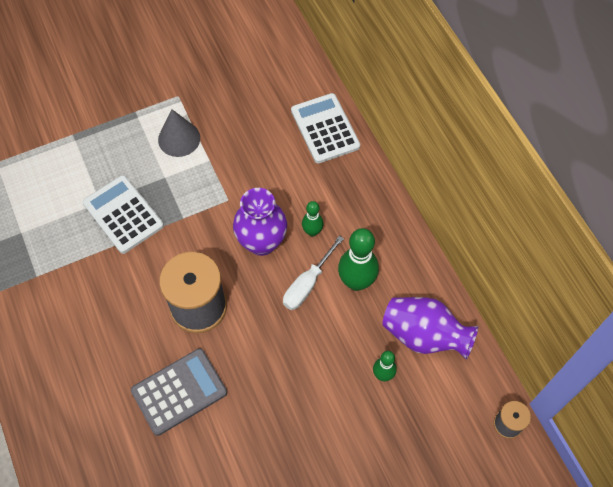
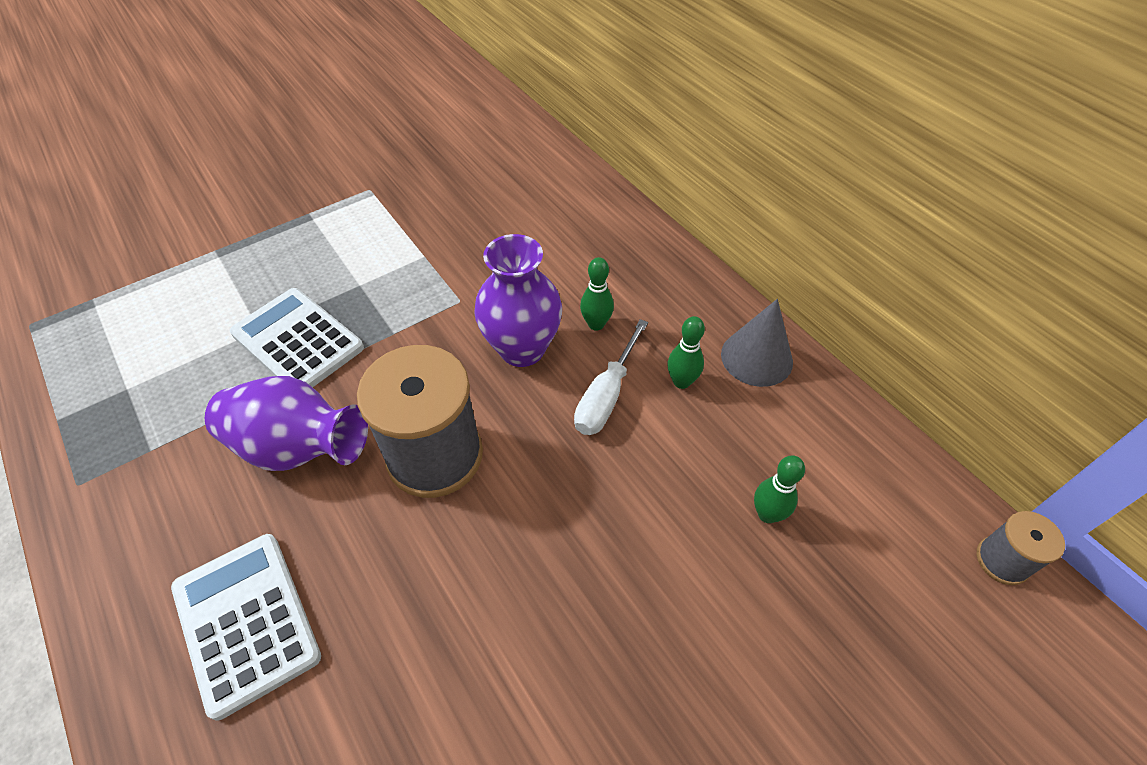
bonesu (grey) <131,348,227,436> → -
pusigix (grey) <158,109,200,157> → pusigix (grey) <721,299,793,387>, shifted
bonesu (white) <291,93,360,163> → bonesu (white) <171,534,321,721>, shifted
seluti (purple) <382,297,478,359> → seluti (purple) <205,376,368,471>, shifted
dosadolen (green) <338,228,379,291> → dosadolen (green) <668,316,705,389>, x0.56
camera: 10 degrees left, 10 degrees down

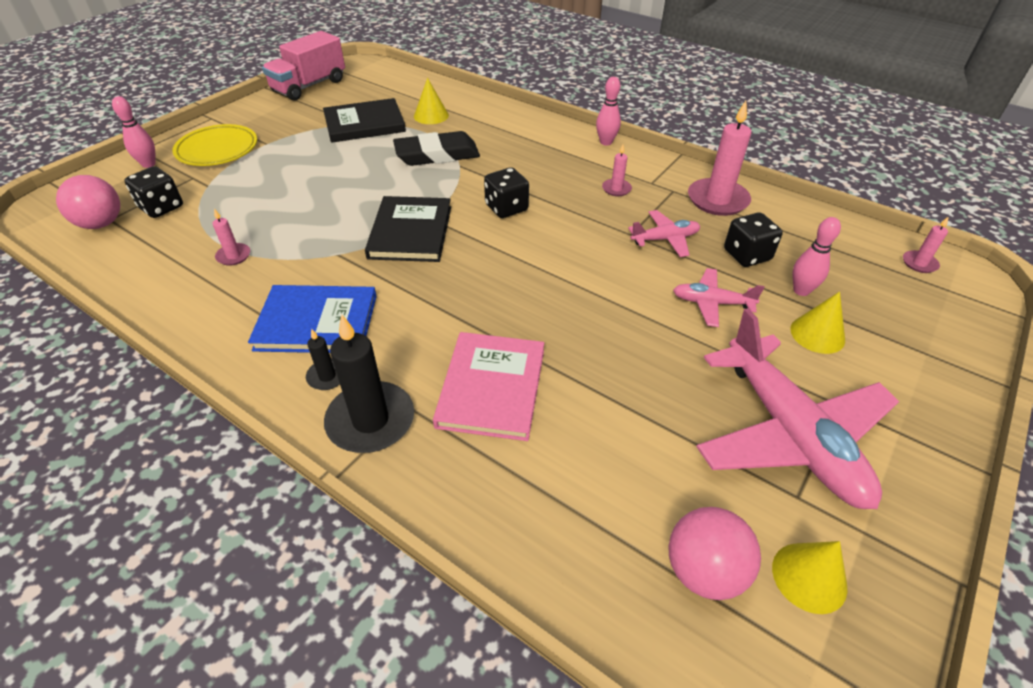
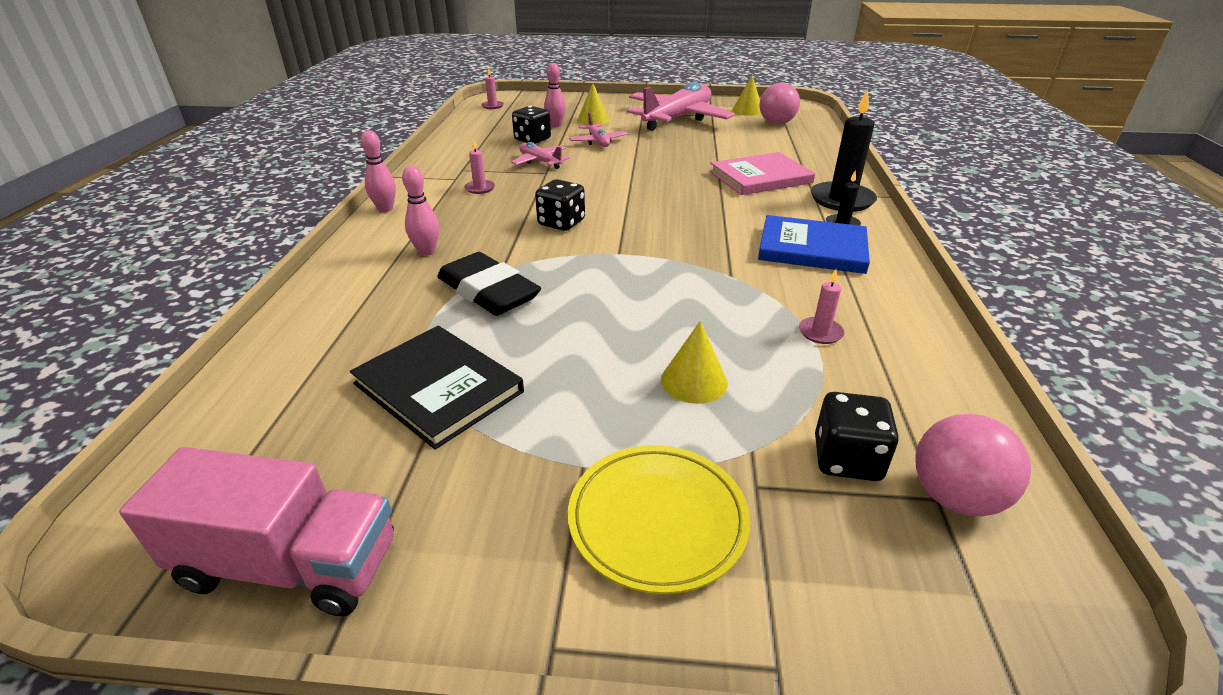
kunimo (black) <365,196,451,262> → -
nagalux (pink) <688,101,751,216> → -
dosadolen (pink) <112,96,156,168> → dosadolen (pink) <402,166,439,256>, shifted
pusigix (yellow) <414,78,449,124> → pusigix (yellow) <661,321,728,404>, shifted
kunimo (blue) <248,285,377,353> → kunimo (blue) <758,215,870,274>, 45 degrees counterclockwise
camera: 120 degrees left, 10 degrees down

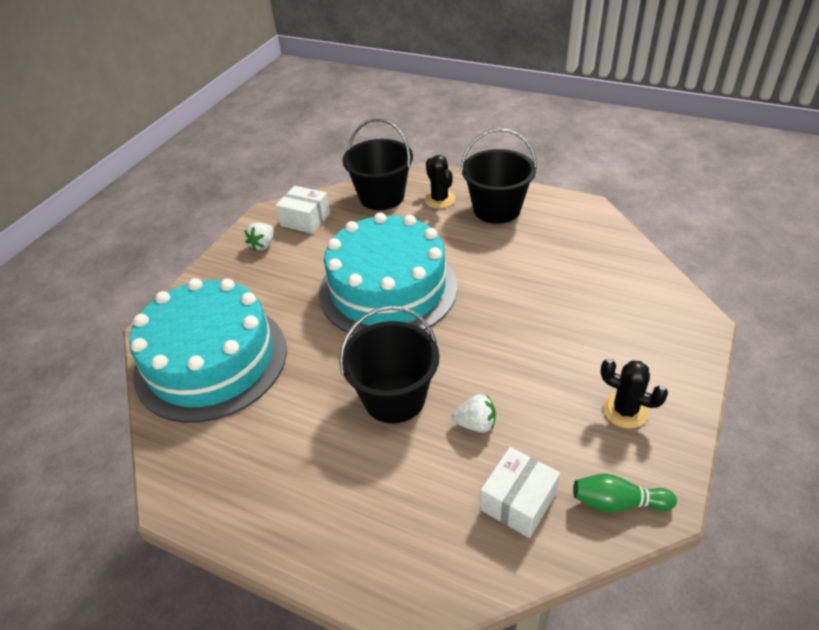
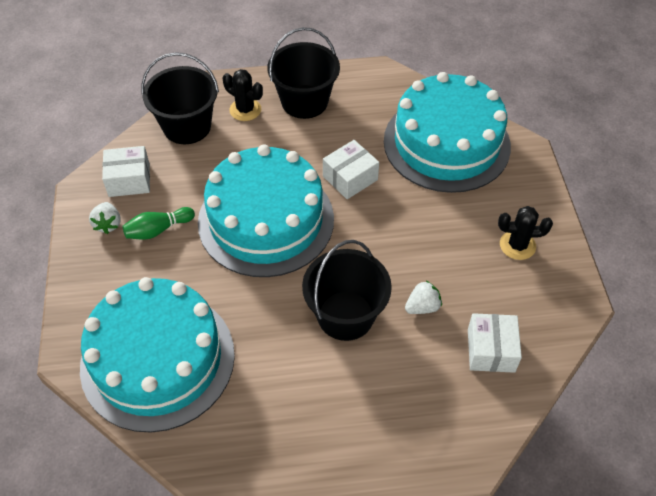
- → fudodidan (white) <323,140,379,199>
- → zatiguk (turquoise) <384,72,511,193>
dosadolen (green) <573,473,677,512> → dosadolen (green) <122,207,195,240>, shifted
camera: 35 degrees left, 10 degrees up

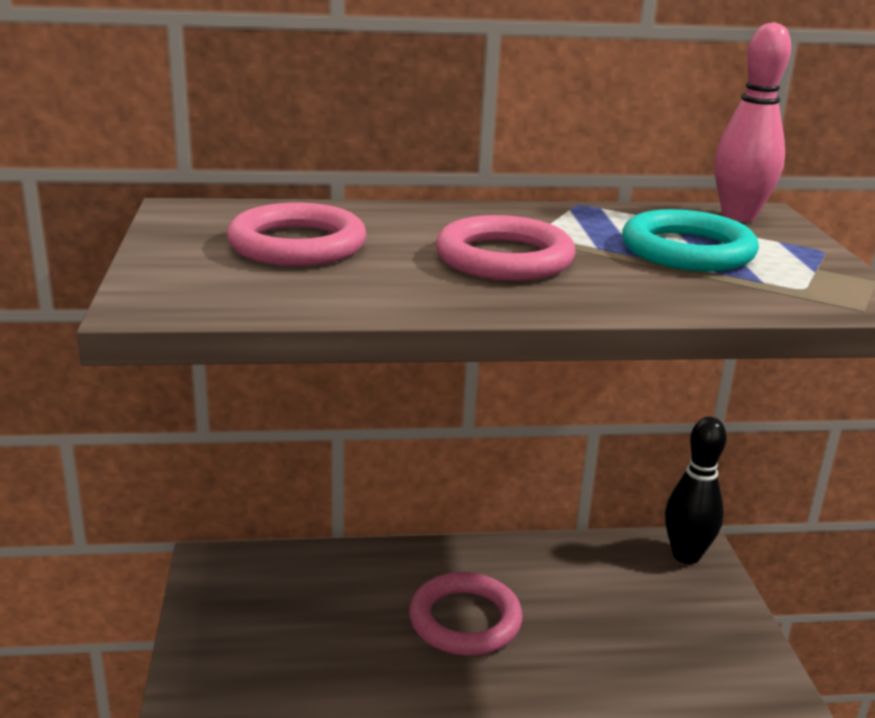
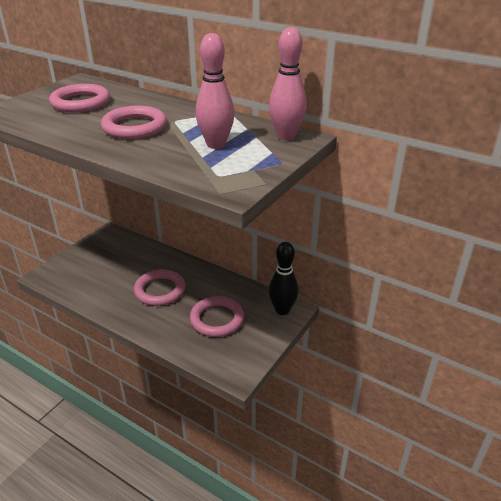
- → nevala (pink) <190,296,244,337>
nevala (turquoise) <622,209,759,271> → dosadolen (pink) <196,33,235,149>
camera: 40 degrees right, 10 degrees up

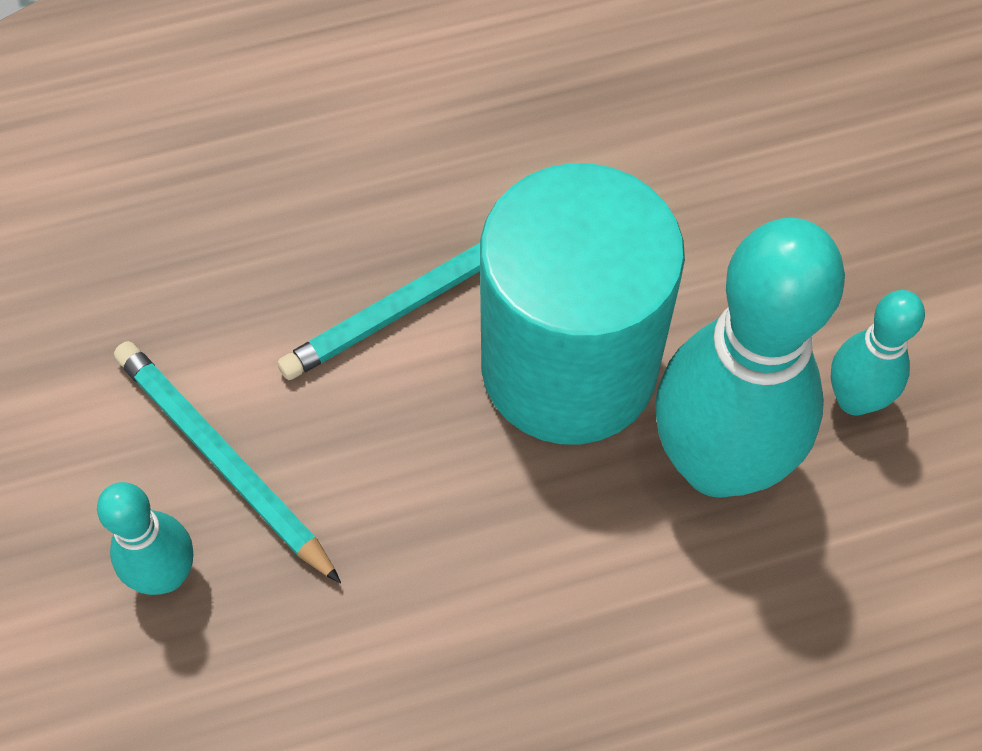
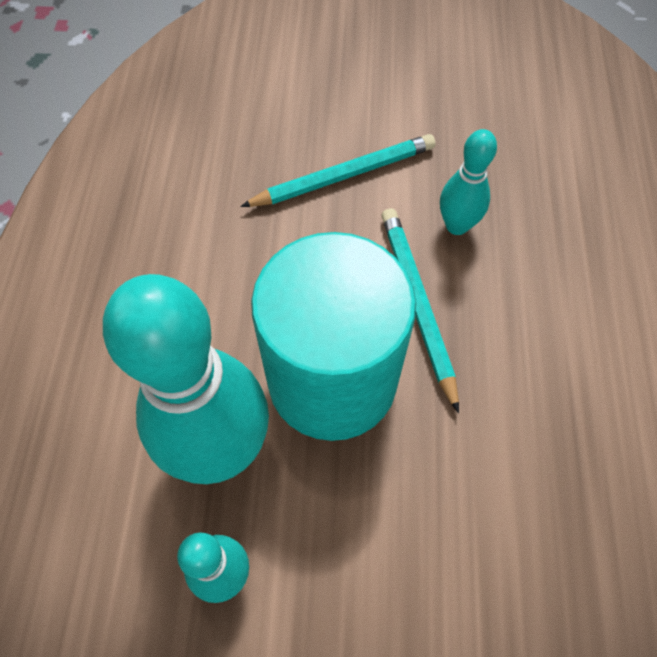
dosadolen (turquoise) <97,482,193,595> → dosadolen (turquoise) <440,129,497,235>, shifted
camera: 110 degrees right, 0 degrees up

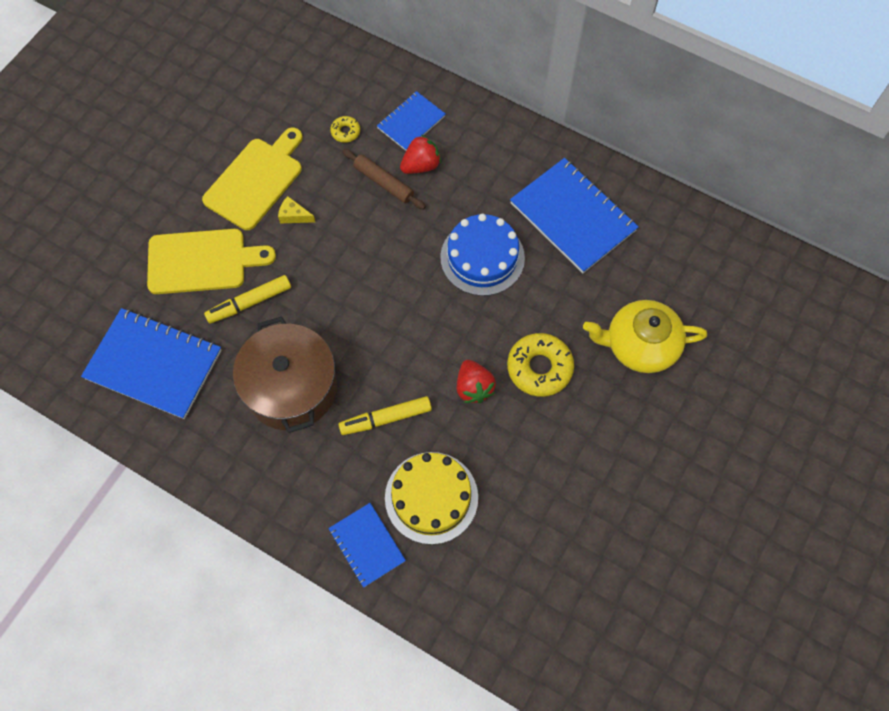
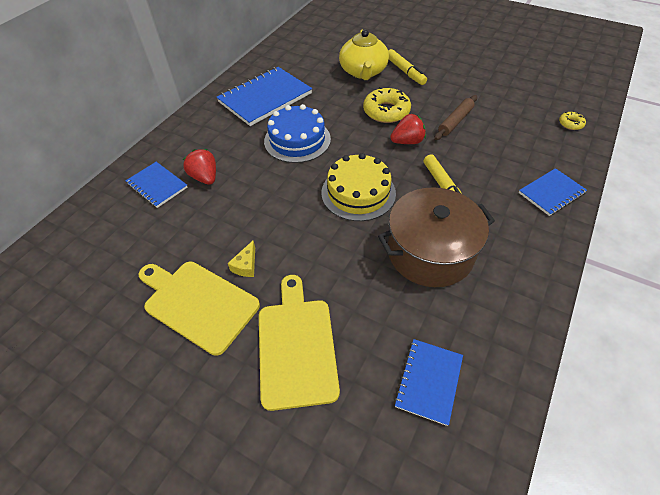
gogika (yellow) <204,275,291,324> → gogika (yellow) <388,49,427,85>, shifted
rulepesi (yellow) <330,116,360,143> → rulepesi (yellow) <559,112,586,130>, shifted
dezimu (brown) <342,149,426,210> → dezimu (brown) <434,95,477,140>, shifted
zatiguk (yellow) <385,452,478,545> → zatiguk (yellow) <321,153,396,221>, shifted
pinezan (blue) <81,308,221,419> → pinezan (blue) <394,339,463,426>, x0.56
camera: 90 degrees left, 15 degrees down

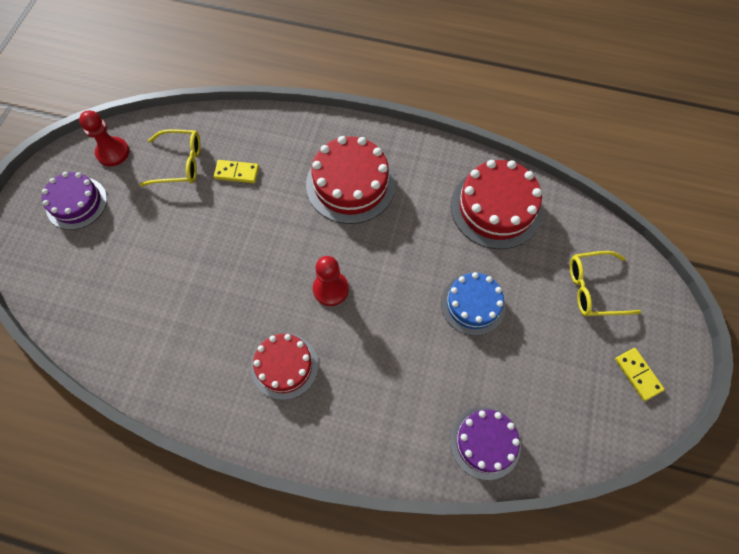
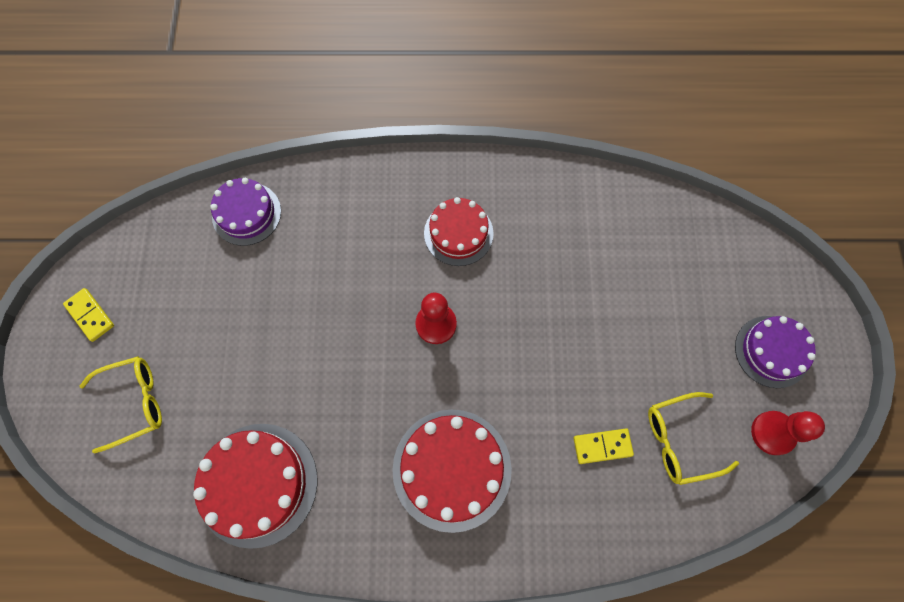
zatiguk (blue) <441,272,506,336> → -
camera: 165 degrees right, 5 degrees up

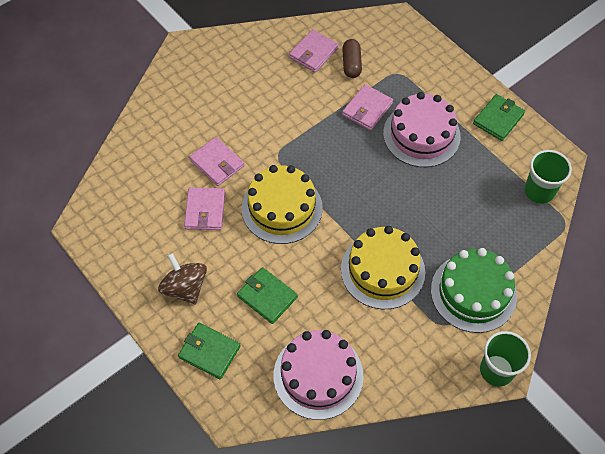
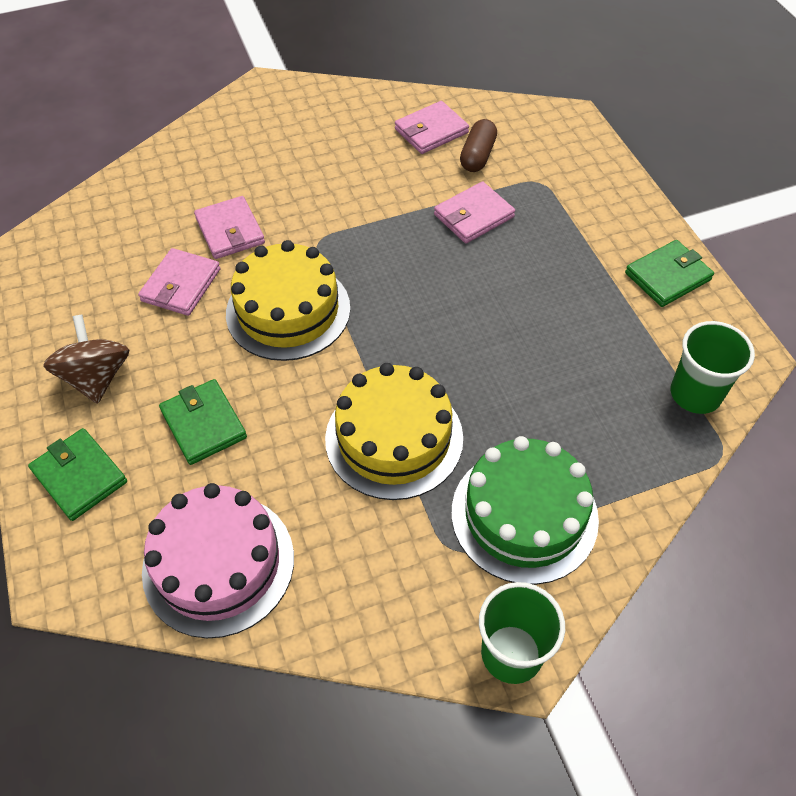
zatiguk (pink) <383,92,461,167> → -
camera: 20 degrees right, 5 degrees down

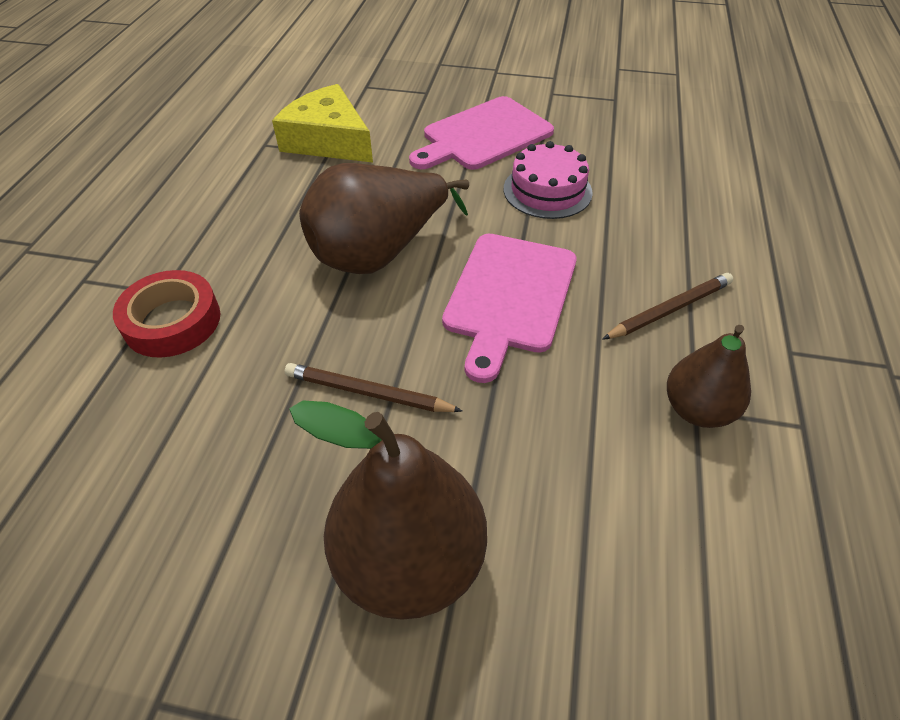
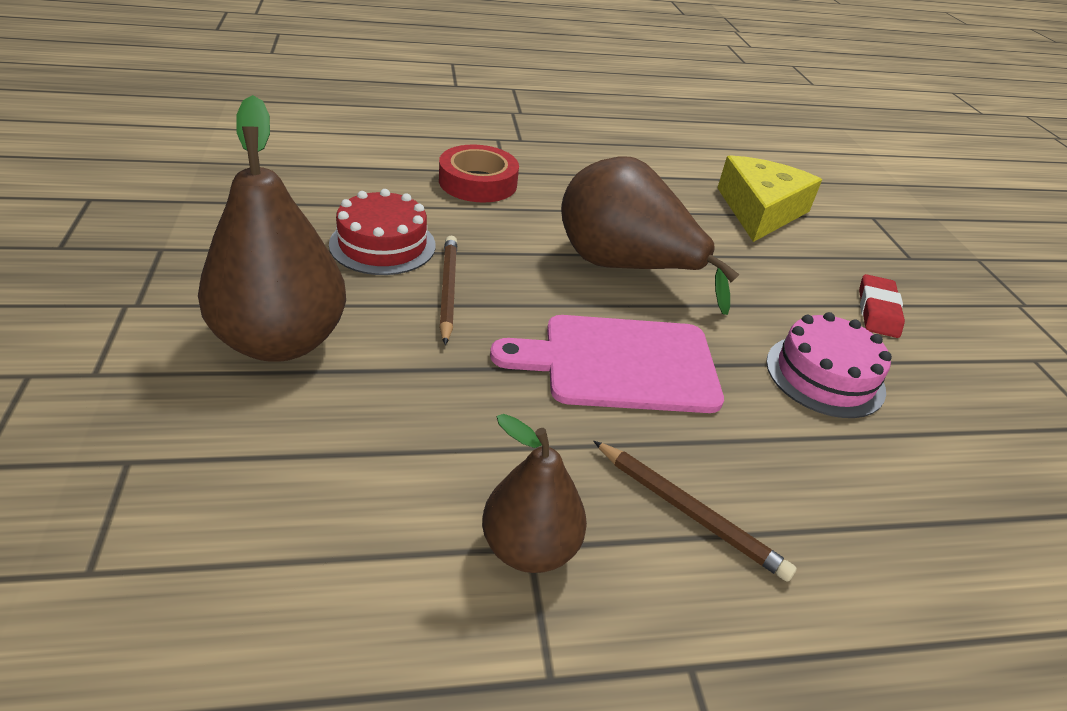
- → zatiguk (red) <329,189,436,275>
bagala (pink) <409,96,554,170> → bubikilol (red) <859,274,905,338>
camera: 65 degrees right, 10 degrees down

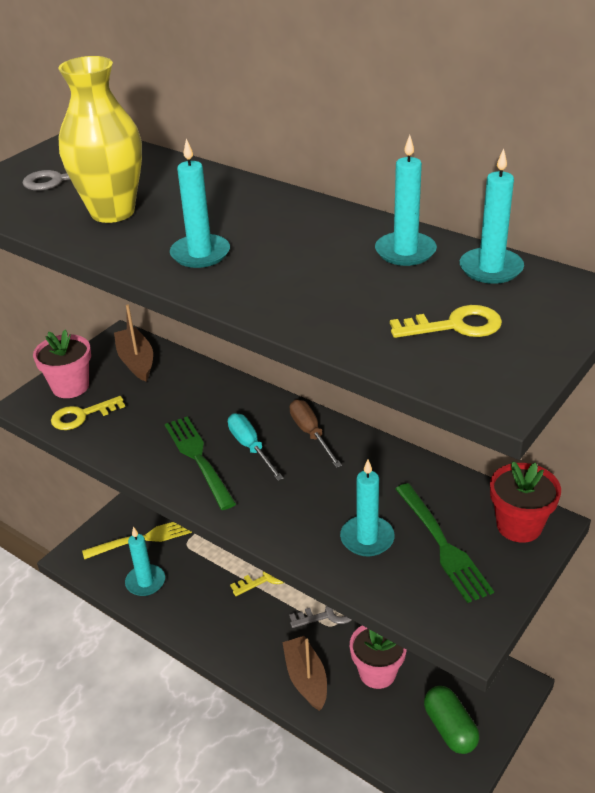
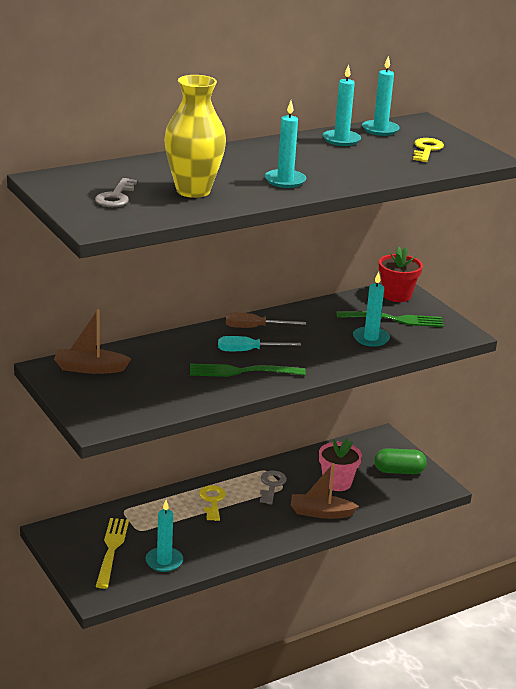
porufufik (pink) <33,330,91,398> → -
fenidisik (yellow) <51,396,125,430> → -
camera: 70 degrees left, 10 degrees down

